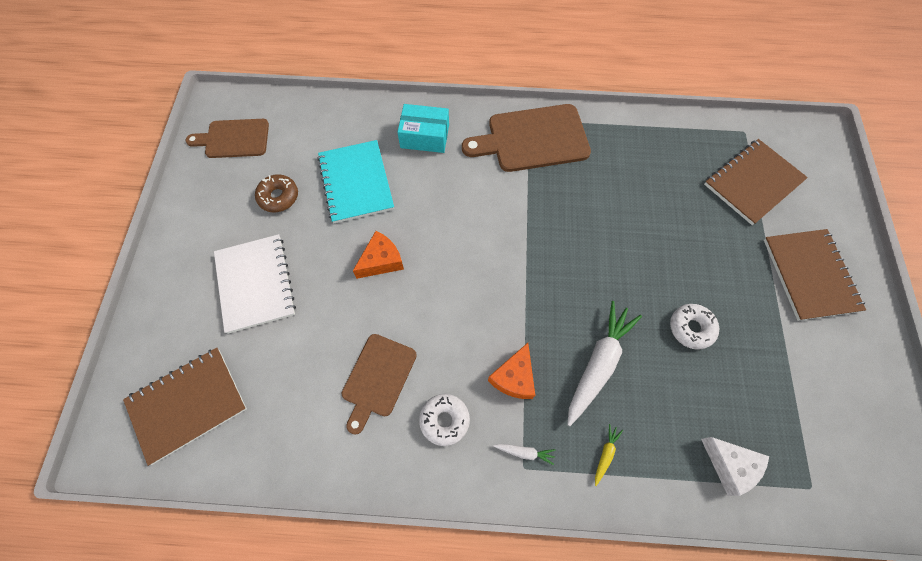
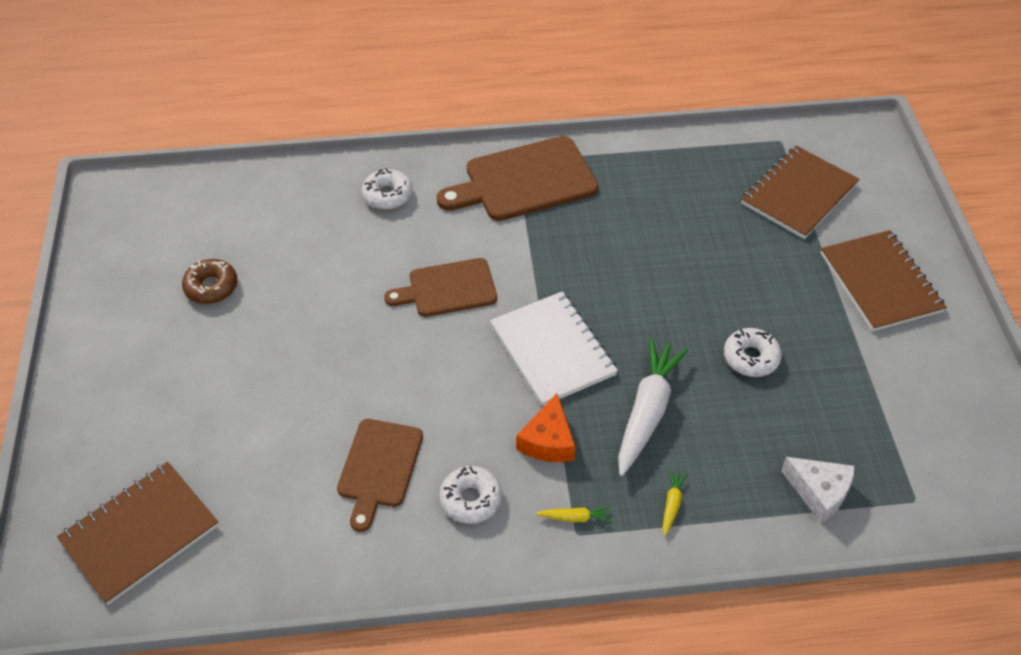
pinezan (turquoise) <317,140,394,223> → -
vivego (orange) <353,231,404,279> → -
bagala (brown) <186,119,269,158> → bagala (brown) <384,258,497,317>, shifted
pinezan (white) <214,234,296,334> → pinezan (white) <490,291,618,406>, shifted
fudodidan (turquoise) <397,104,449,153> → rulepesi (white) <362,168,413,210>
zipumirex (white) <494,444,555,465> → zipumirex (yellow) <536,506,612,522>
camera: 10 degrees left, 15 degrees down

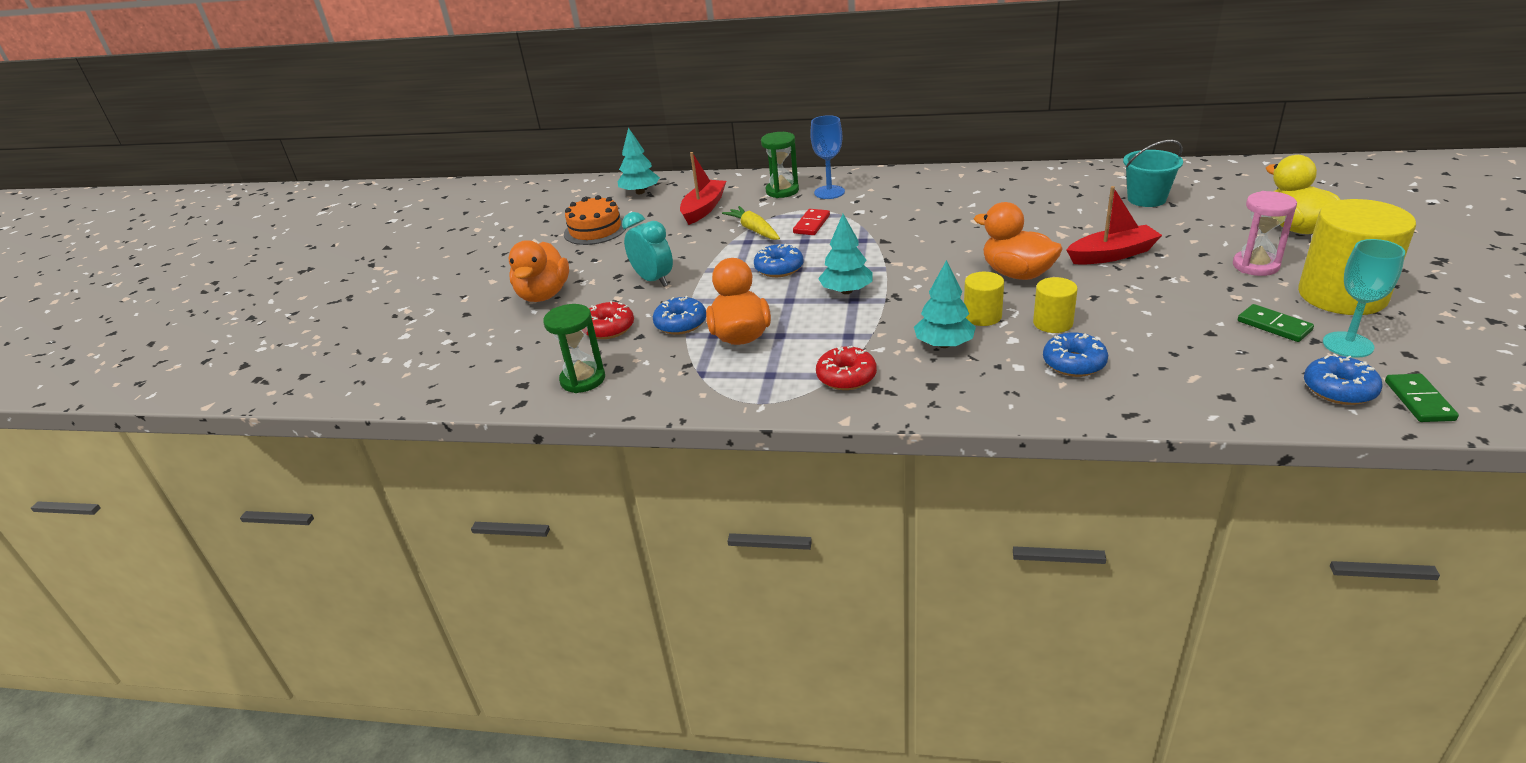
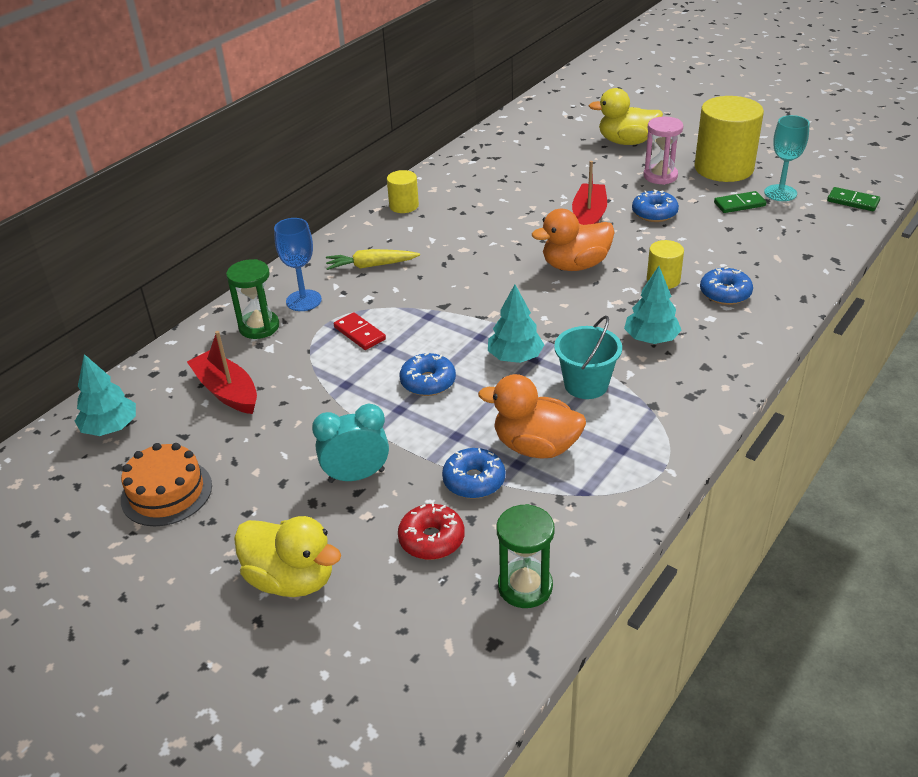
rulepesi (red) <816,346,877,390> → -
zipumirex (yellow) <722,206,780,240> → zipumirex (yellow) <326,249,420,270>, shifted
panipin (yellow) <964,272,1004,326> → panipin (yellow) <387,170,419,213>, shifted
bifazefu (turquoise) <1123,140,1183,207> → bifazefu (turquoise) <554,316,622,399>, shifted
rulepesi (blue) <1304,354,1382,405> → rulepesi (blue) <632,189,679,222>, shifted
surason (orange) <509,240,569,302> → surason (yellow) <234,516,341,597>
camera: 65 degrees left, 5 degrees up

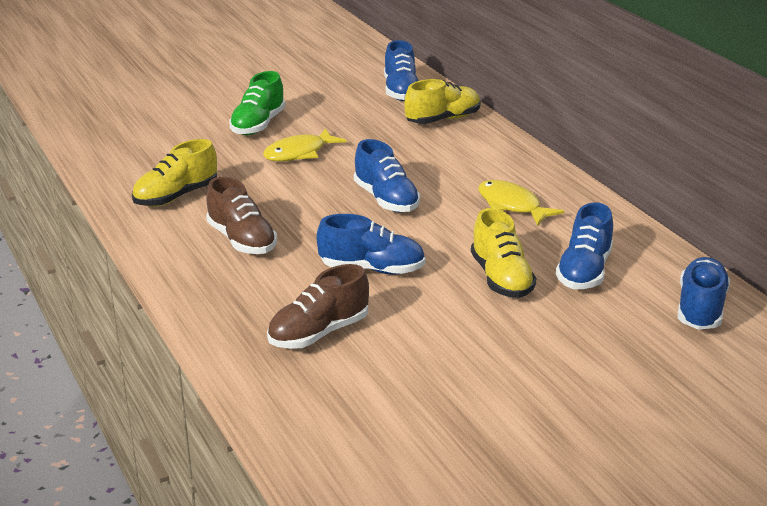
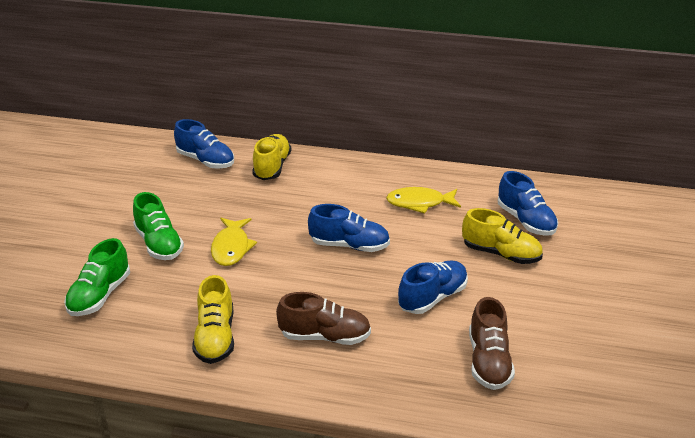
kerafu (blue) <678,257,730,330> → -
- → kerafu (green) <64,238,130,316>
camera: 50 degrees left, 5 degrees up

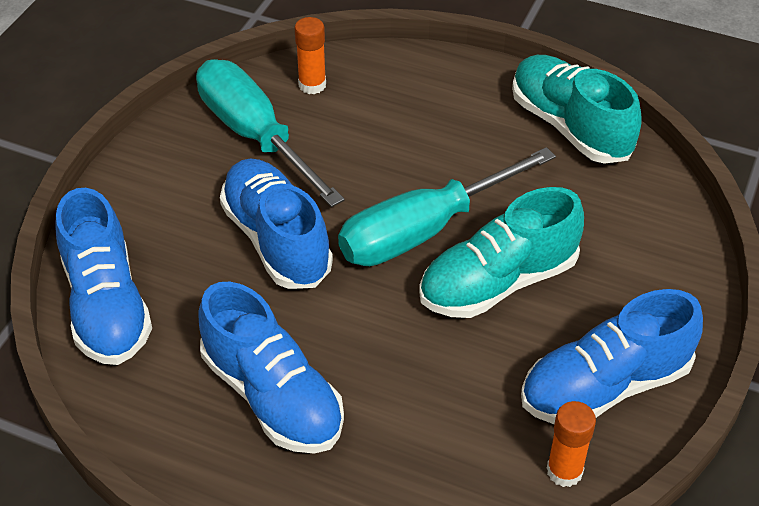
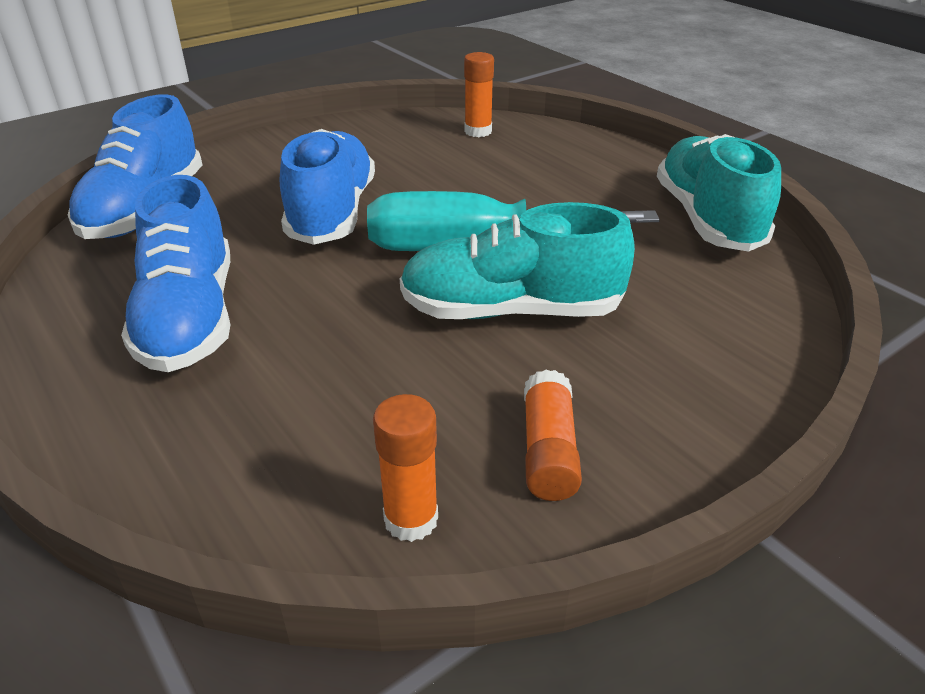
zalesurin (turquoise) <196,59,345,207> → -
kerafu (blue) <521,289,703,424> → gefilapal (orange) <524,369,582,501>
camera: 30 degrees right, 10 degrees down

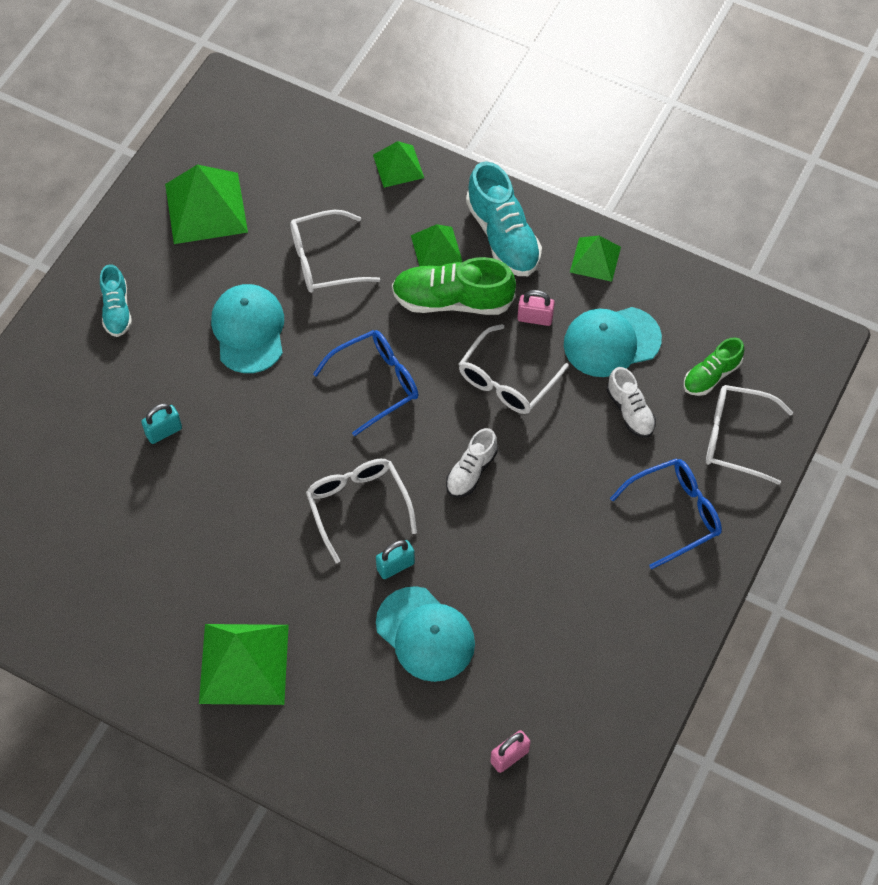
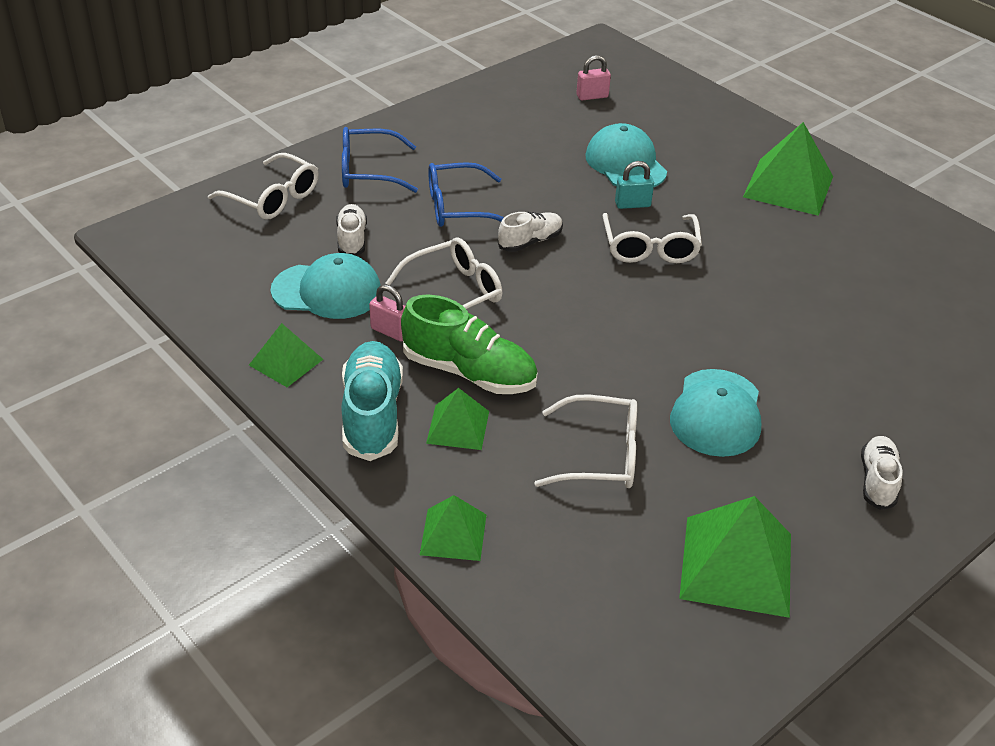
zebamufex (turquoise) <141,403,182,444> → -
kerafu (green) <683,337,744,396> → -
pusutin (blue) <313,330,419,436> → pusutin (blue) <428,162,504,227>, shifted
kerafu (turquoise) <100,264,132,337> → kerafu (white) <861,436,903,510>
camera: 160 degrees left, 20 degrees down

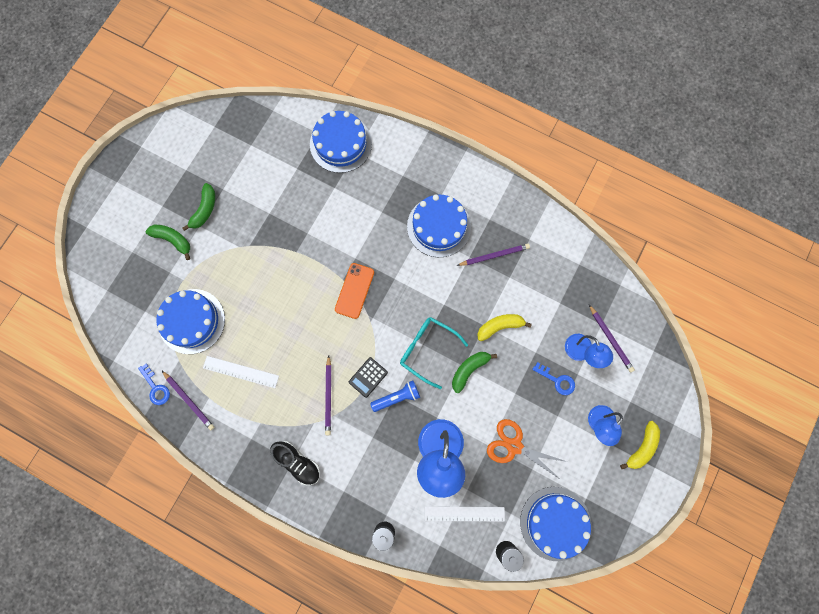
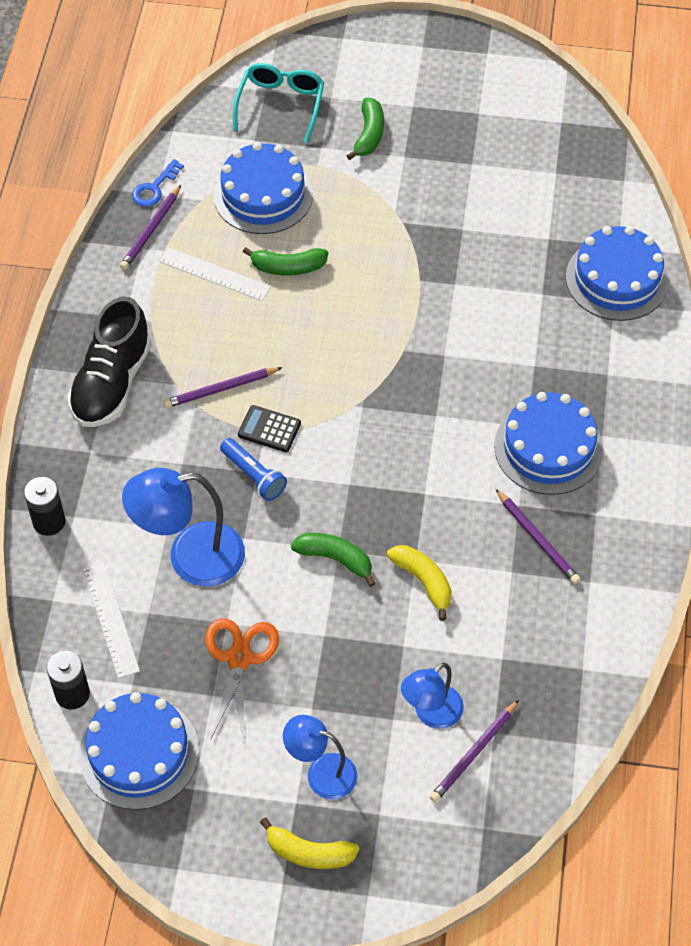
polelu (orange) <335,263,374,319> → -
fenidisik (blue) <532,362,575,395> → -
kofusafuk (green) <182,183,215,231> → kofusafuk (green) <243,247,328,276>, shifted
pusutin (turquoise) <400,317,468,389> → pusutin (turquoise) <233,63,324,143>, shifted
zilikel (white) <203,356,279,388> → zilikel (white) <159,247,271,301>, 60 degrees counterclockwise
kerafu (black) <270,441,320,485> → kerafu (black) <67,297,151,427>, x1.53
camera: 70 degrees right, 20 degrees down

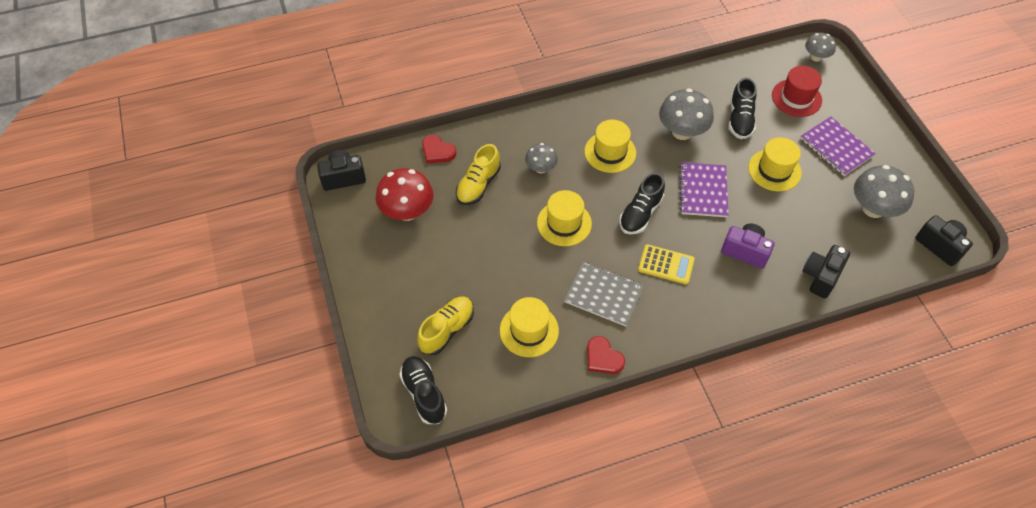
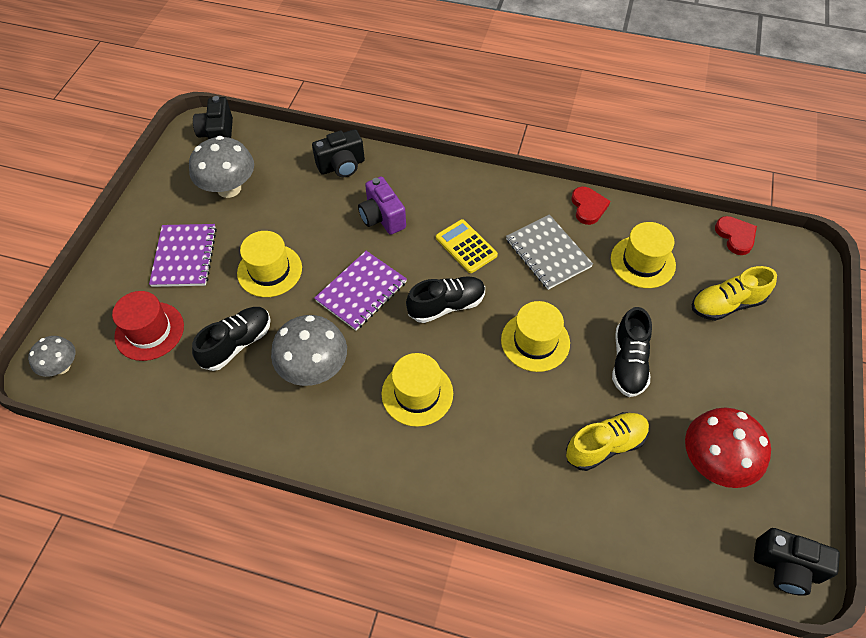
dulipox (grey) <525,143,558,173> → -
kerafu (black) <399,356,447,424> → kerafu (black) <612,307,652,397>, shifted
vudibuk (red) <422,135,456,163> → vudibuk (red) <715,216,757,255>, shifted
camera: 145 degrees left, 0 degrees up

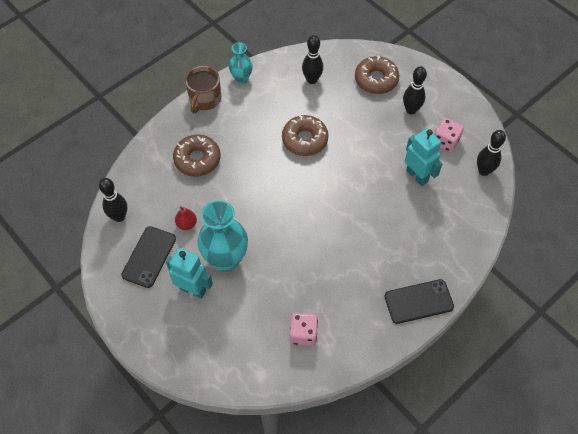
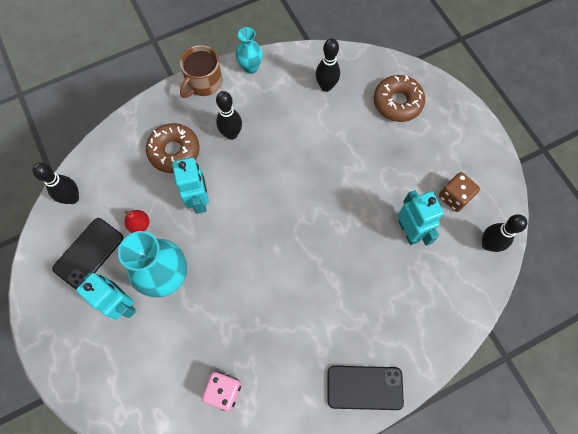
rulepesi (brown) <282,115,329,156> → -
- → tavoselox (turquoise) <172,157,209,214>
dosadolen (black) <403,66,427,114> → dosadolen (black) <216,91,242,140>, shifted
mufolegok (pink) <434,118,464,152> → mufolegok (brown) <439,172,480,212>
camera: 15 degrees right, 10 degrees up

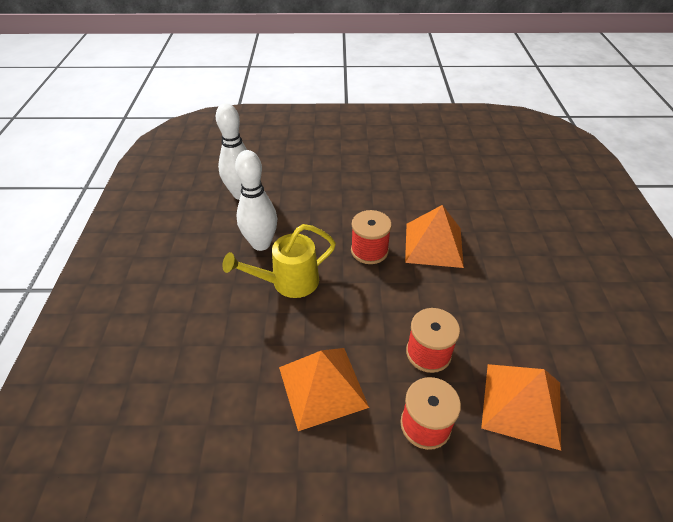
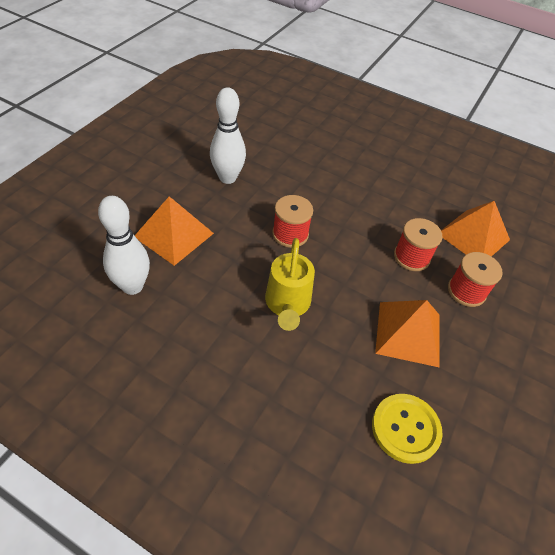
- → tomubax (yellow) <372,394,443,464>
dosadolen (white) <235,150,277,251> → dosadolen (white) <210,87,246,184>, shifted
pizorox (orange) <405,205,464,268> → pizorox (orange) <135,196,214,266>, shifted
camera: 65 degrees left, 5 degrees up

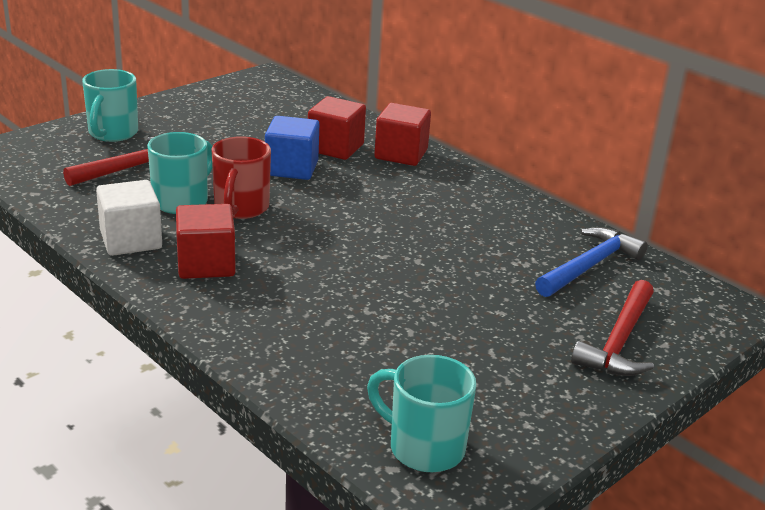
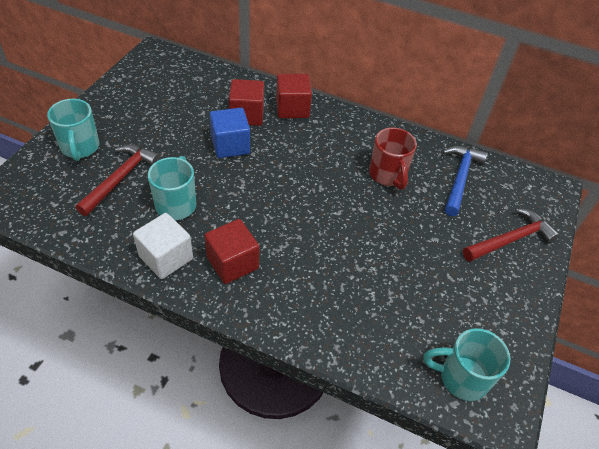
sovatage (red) <211,136,271,219> → sovatage (red) <369,127,417,190>, shifted
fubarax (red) <571,280,654,376> → fubarax (red) <463,208,559,262>, 120 degrees counterclockwise
camera: 25 degrees left, 20 degrees up

